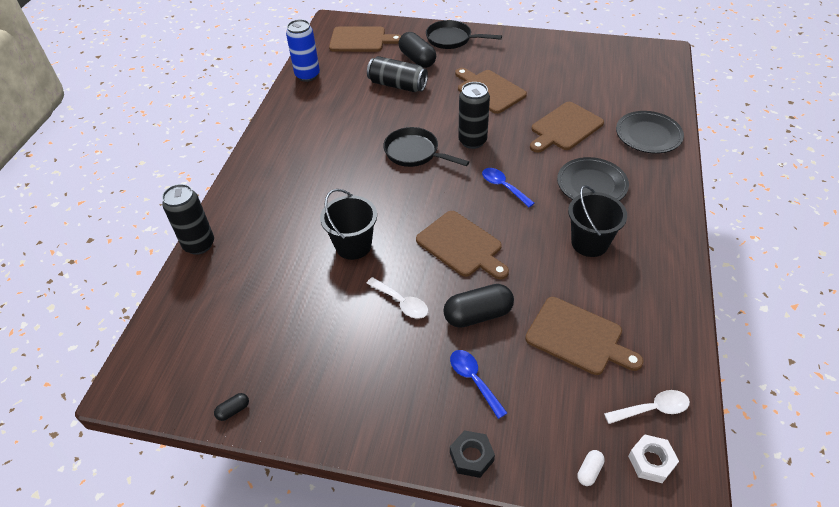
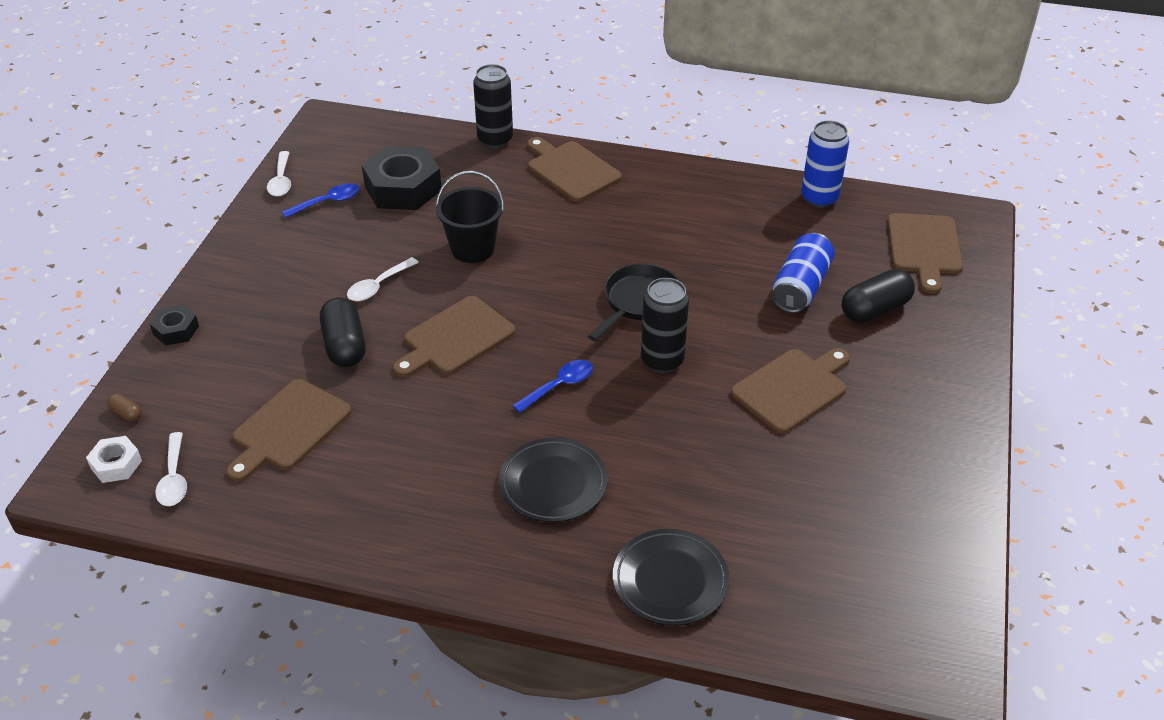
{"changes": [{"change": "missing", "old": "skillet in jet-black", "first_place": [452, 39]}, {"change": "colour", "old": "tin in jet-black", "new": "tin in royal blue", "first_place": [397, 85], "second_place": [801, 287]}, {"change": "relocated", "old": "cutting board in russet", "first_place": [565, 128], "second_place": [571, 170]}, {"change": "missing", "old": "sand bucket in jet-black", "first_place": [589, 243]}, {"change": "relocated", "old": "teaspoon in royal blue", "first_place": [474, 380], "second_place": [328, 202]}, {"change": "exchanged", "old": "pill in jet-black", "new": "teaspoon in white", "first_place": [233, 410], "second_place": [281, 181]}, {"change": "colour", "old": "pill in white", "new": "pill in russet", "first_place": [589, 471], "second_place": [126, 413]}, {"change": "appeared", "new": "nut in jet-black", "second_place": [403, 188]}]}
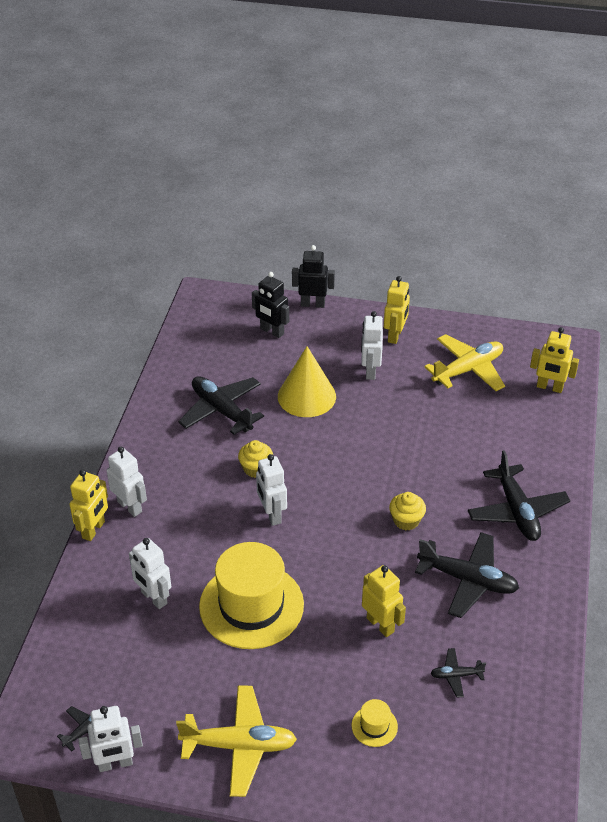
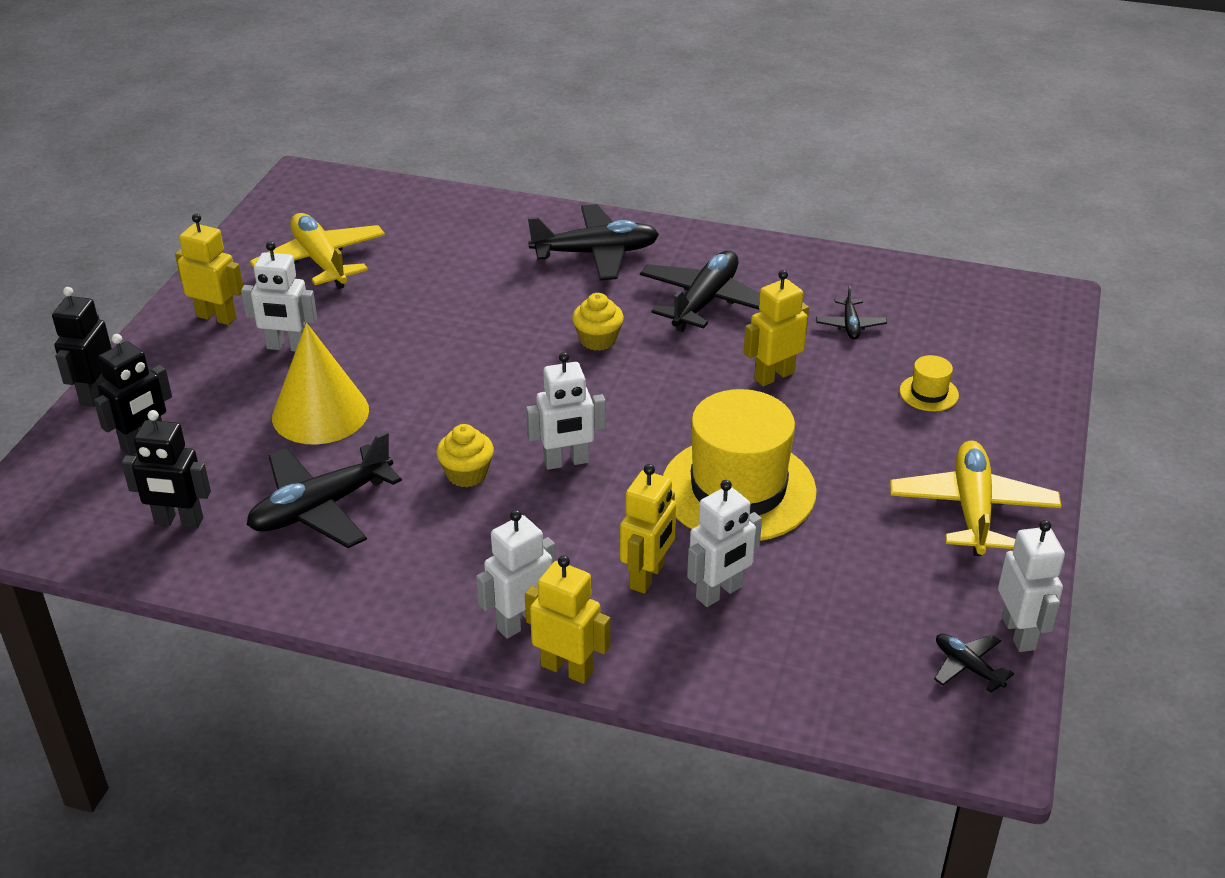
{"changes": [{"change": "relocated", "old": "robot figure in golden", "first_place": [549, 387], "second_place": [647, 576]}, {"change": "appeared", "new": "robot figure in jet-black", "second_place": [178, 521]}]}
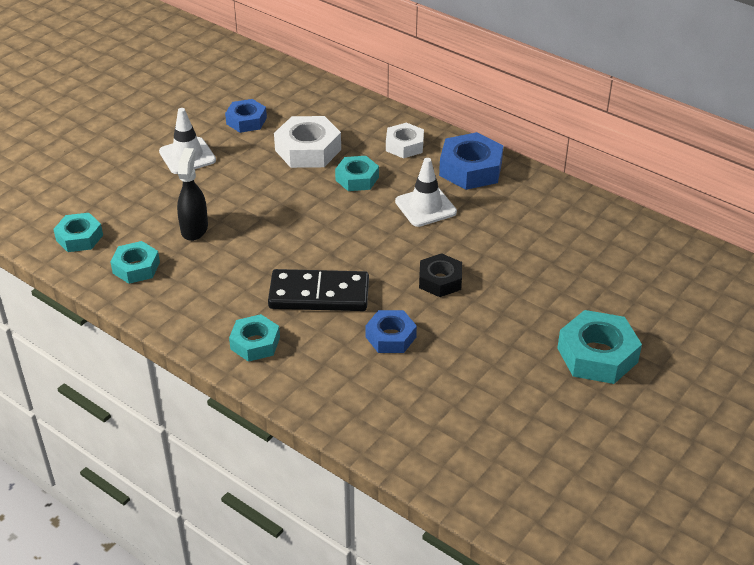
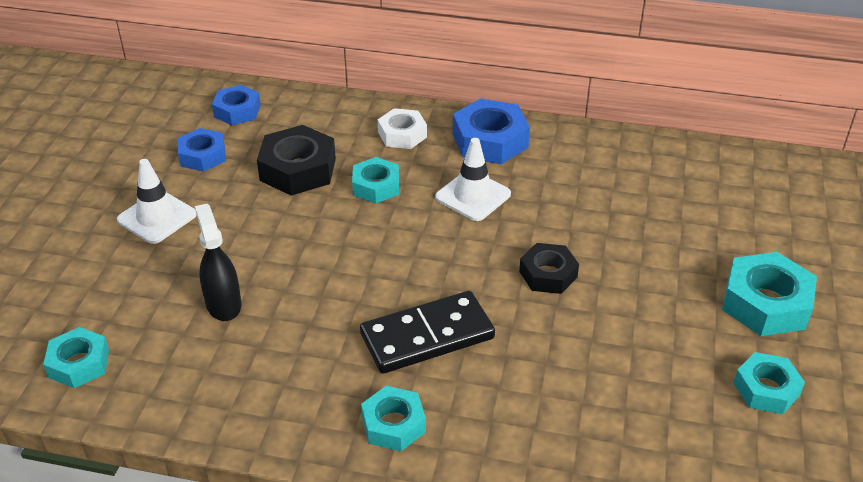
{"changes": [{"change": "colour", "old": "nut in white", "new": "nut in jet-black", "first_place": [308, 150], "second_place": [298, 169]}, {"change": "relocated", "old": "nut in teal", "first_place": [136, 267], "second_place": [766, 389]}, {"change": "relocated", "old": "nut in royal blue", "first_place": [390, 337], "second_place": [237, 111]}]}
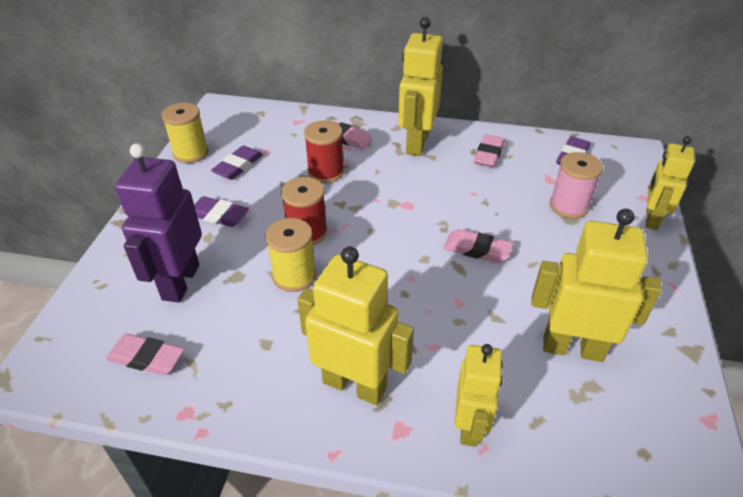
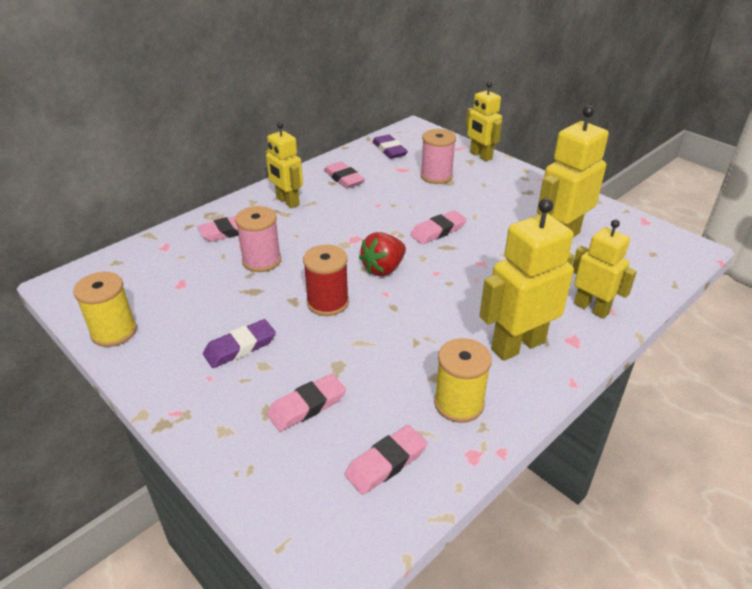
{"changes": [{"change": "size", "old": "robot figure in golden", "first_place": [416, 143], "second_place": [287, 201], "factor": 0.66}, {"change": "colour", "old": "spool in scarlet", "new": "spool in rosy", "first_place": [326, 172], "second_place": [261, 261]}, {"change": "exchanged", "old": "robot figure in purple", "new": "eraser in rosy", "first_place": [180, 282], "second_place": [307, 406]}, {"change": "missing", "old": "eraser in purple", "first_place": [238, 166]}, {"change": "relocated", "old": "spool in golden", "first_place": [294, 276], "second_place": [459, 403]}, {"change": "appeared", "new": "toy strawberry in scarlet", "second_place": [383, 269]}]}
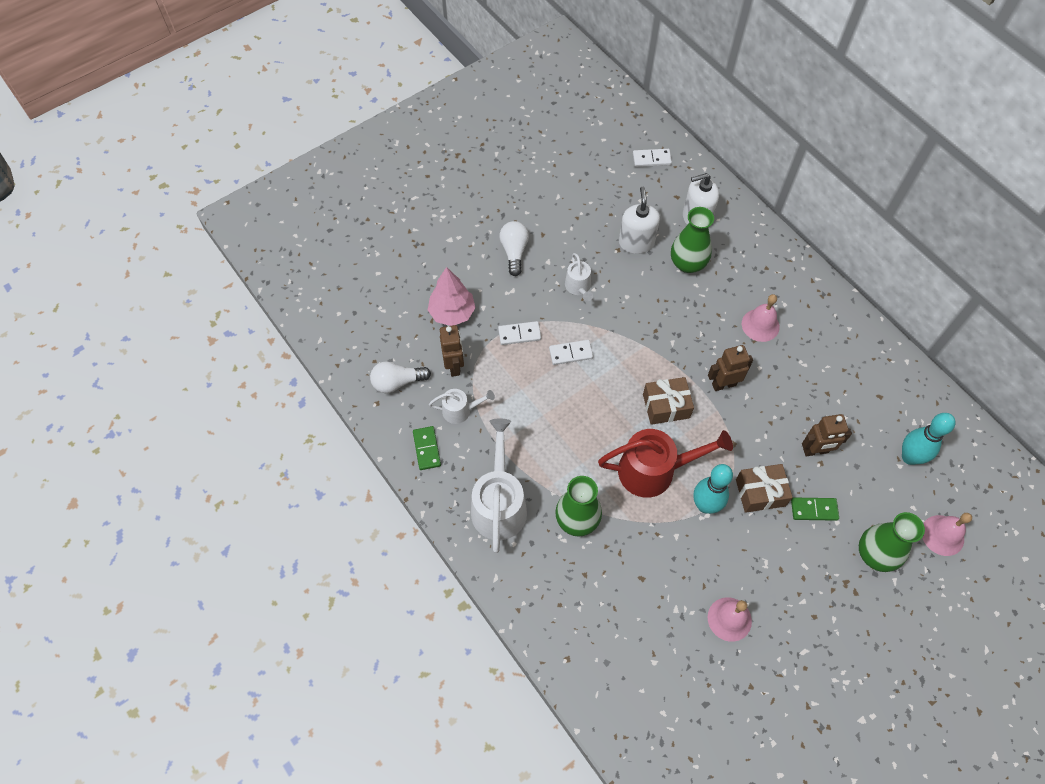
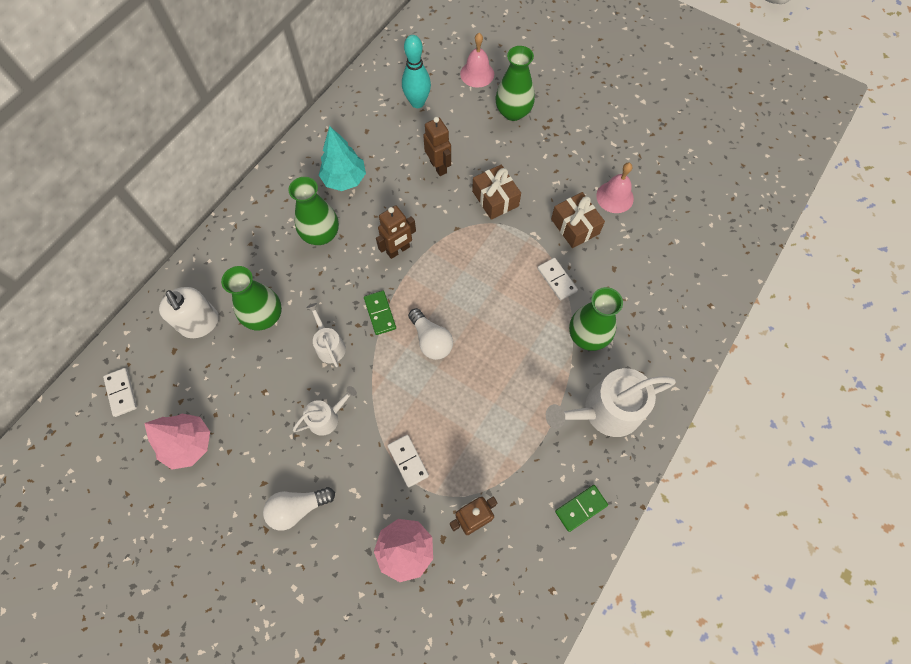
{"changes": [{"change": "missing", "old": "soap pump in white", "first_place": [636, 242]}, {"change": "exchanged", "old": "hand bell in rosy", "new": "tall vase in leaf-green", "first_place": [760, 325], "second_place": [321, 234]}, {"change": "relocated", "old": "domino in white", "first_place": [570, 353], "second_place": [556, 280]}, {"change": "spun", "old": "robot figure in russet", "first_place": [724, 384], "second_place": [398, 250], "degrees": -90}, {"change": "relocated", "old": "lightbulb in white", "first_place": [397, 382], "second_place": [431, 340]}, {"change": "relocated", "old": "present in russet", "first_place": [666, 406], "second_place": [575, 226]}, {"change": "relocated", "old": "watering pot in white", "first_place": [460, 410], "second_place": [329, 345]}, {"change": "missing", "old": "watering pot in scarlet", "first_place": [654, 470]}, {"change": "missing", "old": "bowling pin in teal", "first_place": [705, 505]}, {"change": "relocated", "old": "domino in leaf-green", "first_place": [814, 509], "second_place": [380, 313]}, {"change": "appeared", "new": "tree in teal", "second_place": [345, 179]}, {"change": "appeared", "new": "tree in rosy", "second_place": [189, 444]}]}
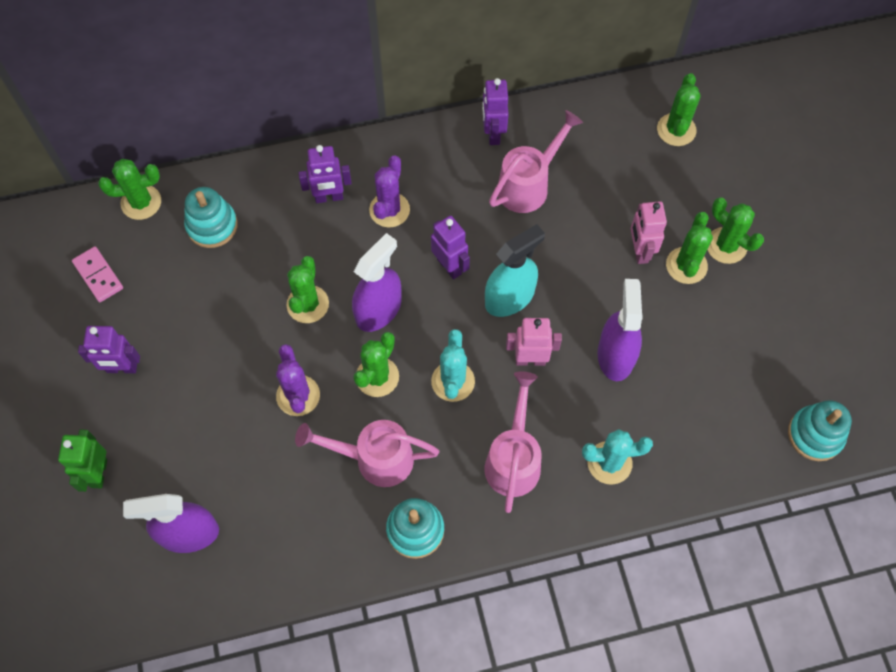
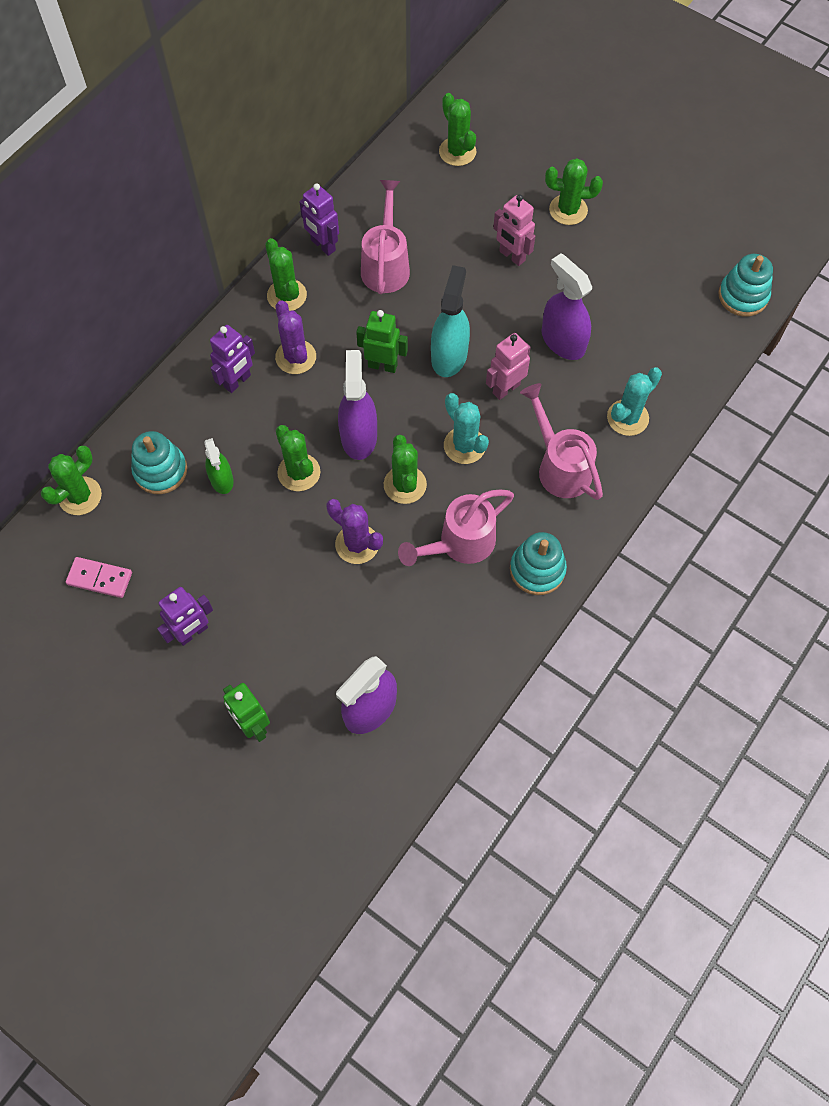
{"changes": [{"change": "relocated", "old": "saguaro cactus in leaf-green", "first_place": [686, 265], "second_place": [287, 295]}, {"change": "colour", "old": "robot figure in purple", "new": "robot figure in leaf-green", "first_place": [449, 266], "second_place": [382, 365]}, {"change": "appeared", "new": "spray bottle in leaf-green", "second_place": [222, 479]}]}
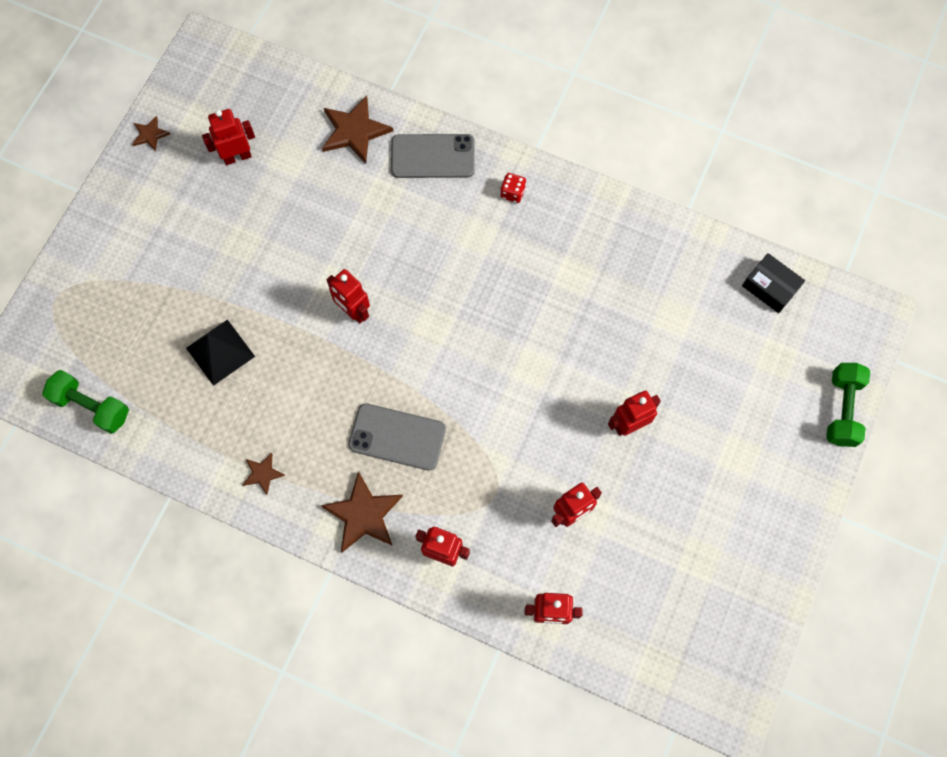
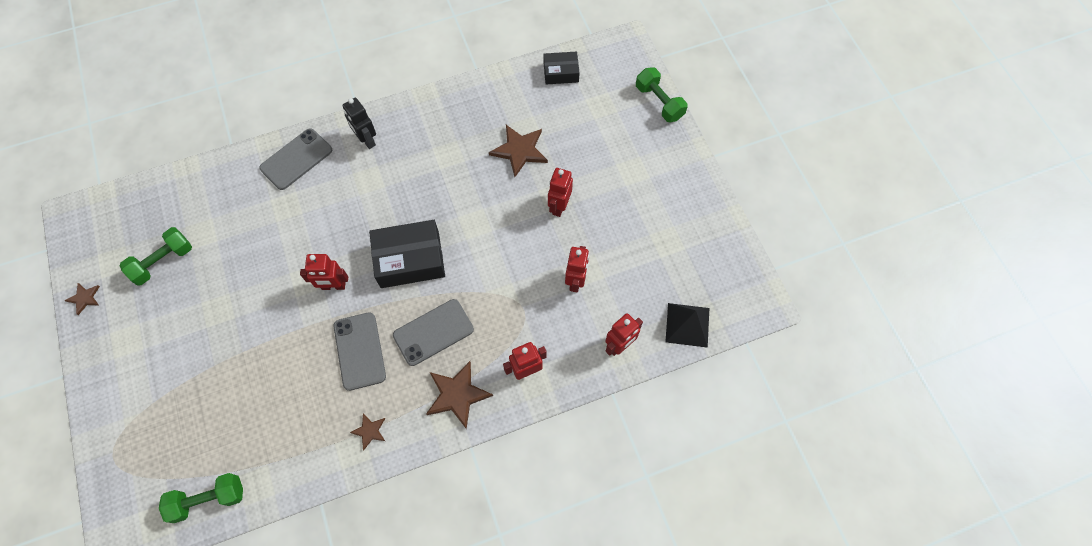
{"changes": [{"change": "relocated", "old": "star shape in russet", "first_place": [354, 131], "second_place": [519, 150]}, {"change": "exchanged", "old": "robot figure in scarlet", "new": "hand weight in leaf-green", "first_place": [237, 157], "second_place": [163, 261]}, {"change": "exchanged", "old": "die in scarlet", "new": "robot figure in jet-black", "first_place": [512, 193], "second_place": [366, 140]}, {"change": "relocated", "old": "pyramid shape in jet-black", "first_place": [220, 352], "second_place": [687, 324]}, {"change": "appeared", "new": "parcel in jet-black", "second_place": [410, 259]}, {"change": "appeared", "new": "mobile phone in gray", "second_place": [360, 351]}]}
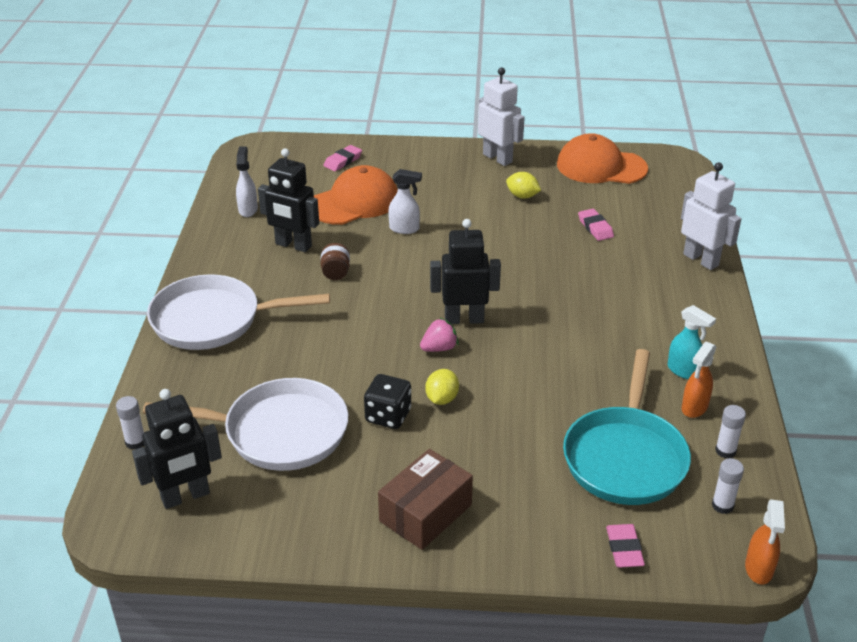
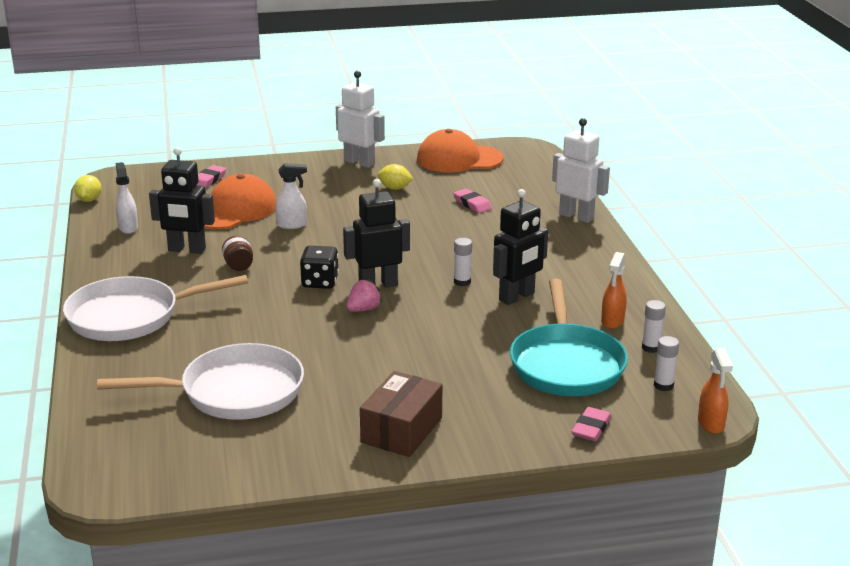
{"changes": [{"change": "missing", "old": "spray bottle in teal", "first_place": [684, 371]}, {"change": "relocated", "old": "toy lemon in golden", "first_place": [442, 399], "second_place": [89, 200]}, {"change": "relocated", "old": "die in jet-black", "first_place": [388, 416], "second_place": [320, 282]}, {"change": "relocated", "old": "robot figure in jet-black", "first_place": [185, 496], "second_place": [517, 297]}, {"change": "relocated", "old": "stick of glue in white", "first_place": [135, 442], "second_place": [462, 282]}, {"change": "spun", "old": "eraser in rosy", "first_place": [624, 549], "second_place": [591, 428], "degrees": 45}]}
